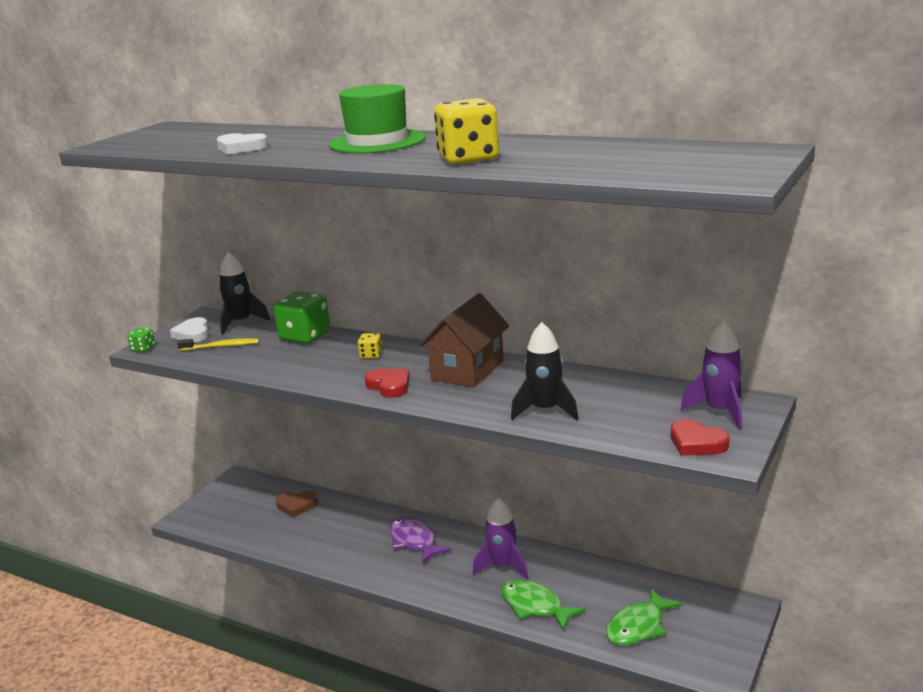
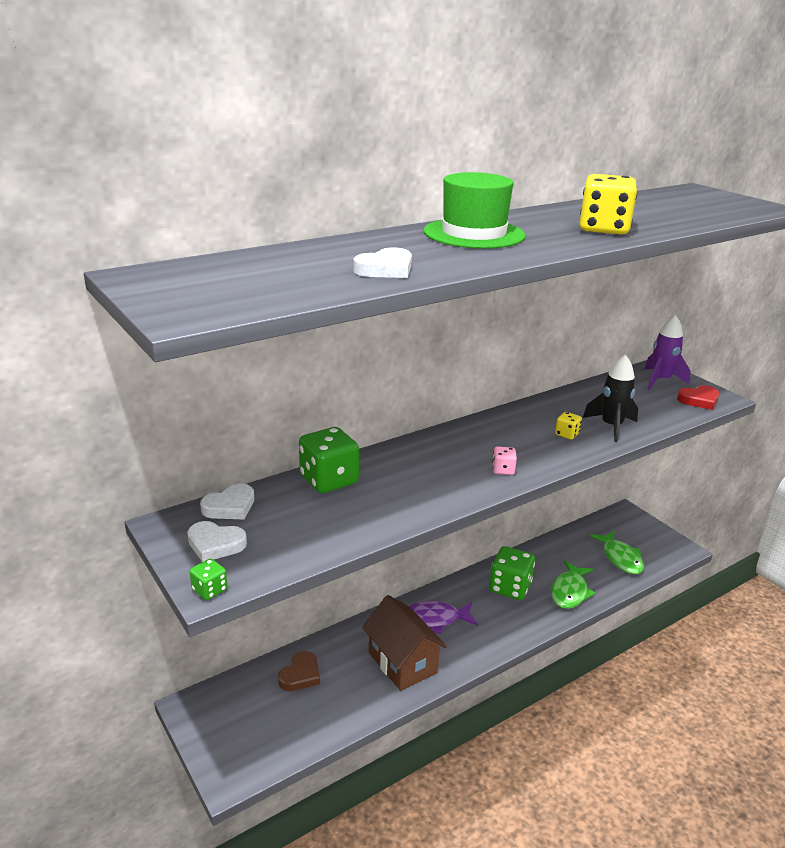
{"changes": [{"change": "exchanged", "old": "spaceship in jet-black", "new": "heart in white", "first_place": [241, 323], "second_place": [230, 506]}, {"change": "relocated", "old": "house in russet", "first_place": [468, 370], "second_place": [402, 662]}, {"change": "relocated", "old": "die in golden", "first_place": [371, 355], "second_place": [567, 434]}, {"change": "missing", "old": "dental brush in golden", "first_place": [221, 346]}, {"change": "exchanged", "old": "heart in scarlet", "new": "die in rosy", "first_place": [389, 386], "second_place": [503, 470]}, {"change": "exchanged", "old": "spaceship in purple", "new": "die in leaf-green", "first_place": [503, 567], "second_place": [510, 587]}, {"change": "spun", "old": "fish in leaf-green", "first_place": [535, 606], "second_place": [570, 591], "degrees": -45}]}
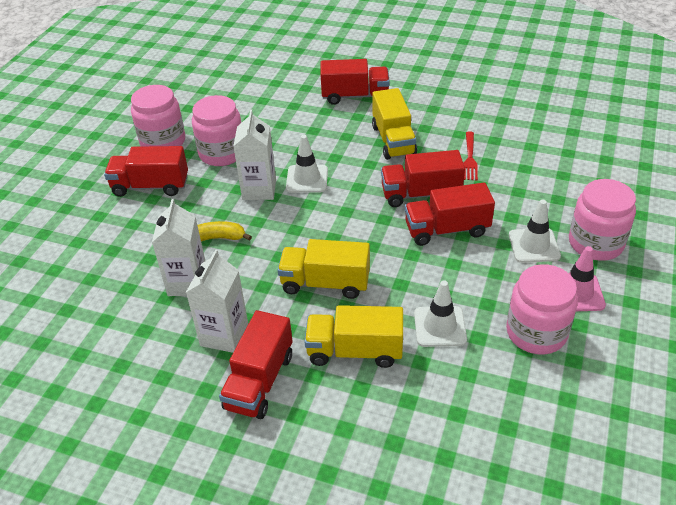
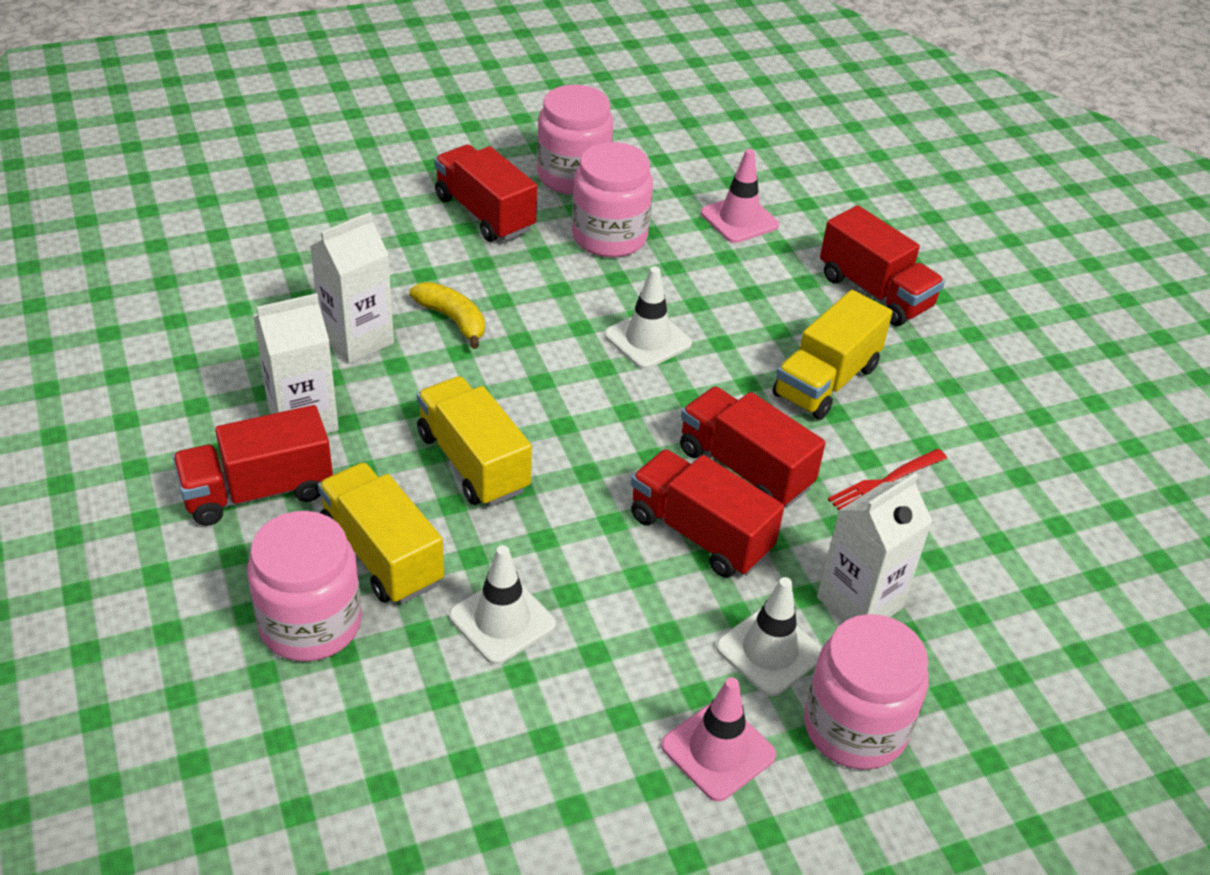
{"changes": [{"change": "relocated", "old": "juice carton in white", "first_place": [259, 189], "second_place": [859, 602]}, {"change": "relocated", "old": "jam jar in rosy", "first_place": [536, 332], "second_place": [310, 623]}, {"change": "appeared", "new": "traffic cone in rosy", "second_place": [739, 219]}]}
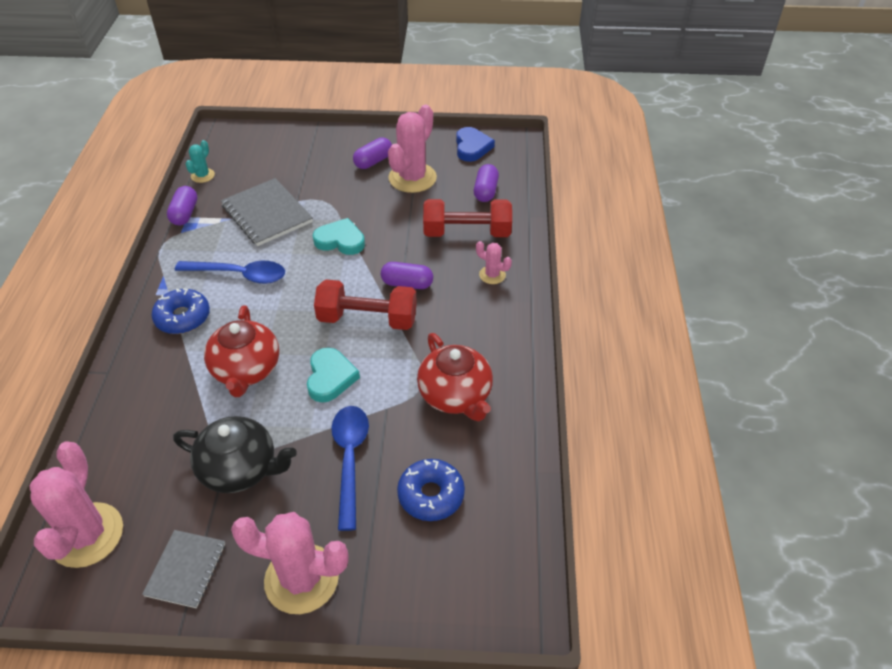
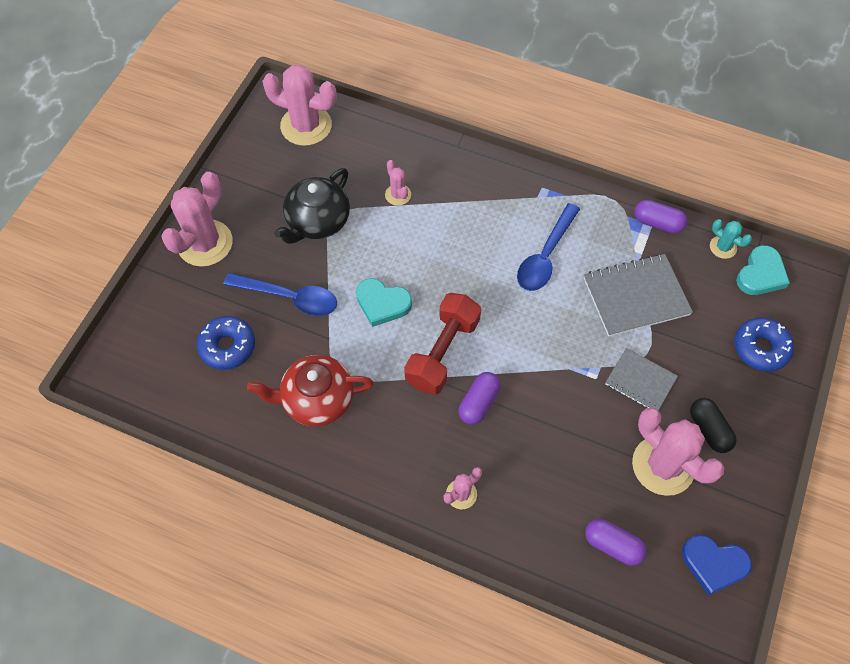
{"changes": [{"change": "colour", "old": "pill in purple", "new": "pill in jet-black", "first_place": [373, 161], "second_place": [708, 430]}, {"change": "missing", "old": "hand weight in scarlet", "first_place": [467, 233]}, {"change": "relocated", "old": "heart in teal", "first_place": [340, 240], "second_place": [761, 274]}, {"change": "relocated", "old": "glazed donut in royal blue", "first_place": [183, 317], "second_place": [760, 348]}, {"change": "missing", "old": "tea pot in scarlet", "first_place": [246, 370]}, {"change": "relocated", "old": "exercise book in gray", "first_place": [186, 569], "second_place": [640, 381]}, {"change": "appeared", "new": "saguaro cactus in rosy", "second_place": [398, 195]}]}
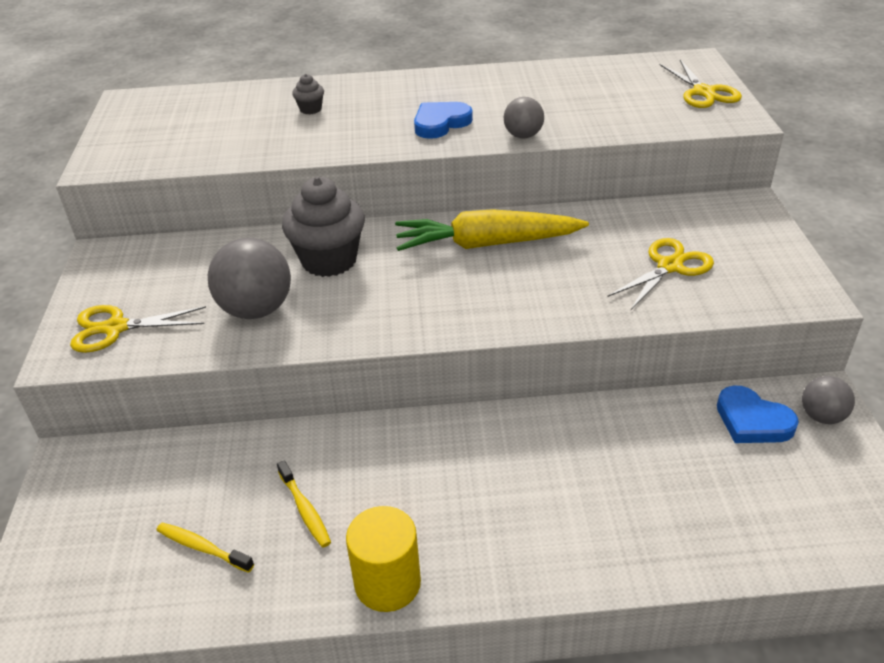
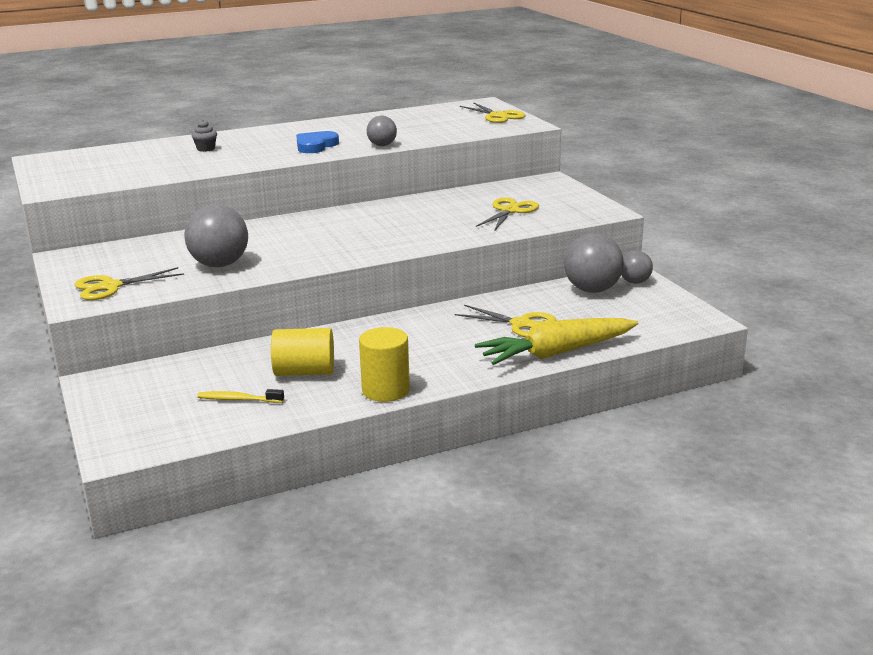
{"changes": [{"change": "missing", "old": "fairy cake in gray", "first_place": [329, 260]}, {"change": "relocated", "old": "root vegetable in golden", "first_place": [487, 244], "second_place": [557, 353]}, {"change": "exchanged", "old": "heart in royal blue", "new": "play ball in gray", "first_place": [752, 421], "second_place": [592, 290]}, {"change": "exchanged", "old": "dental brush in golden", "new": "cylinder shape in golden", "first_place": [305, 509], "second_place": [304, 372]}, {"change": "appeared", "new": "shears in golden", "second_place": [521, 324]}]}
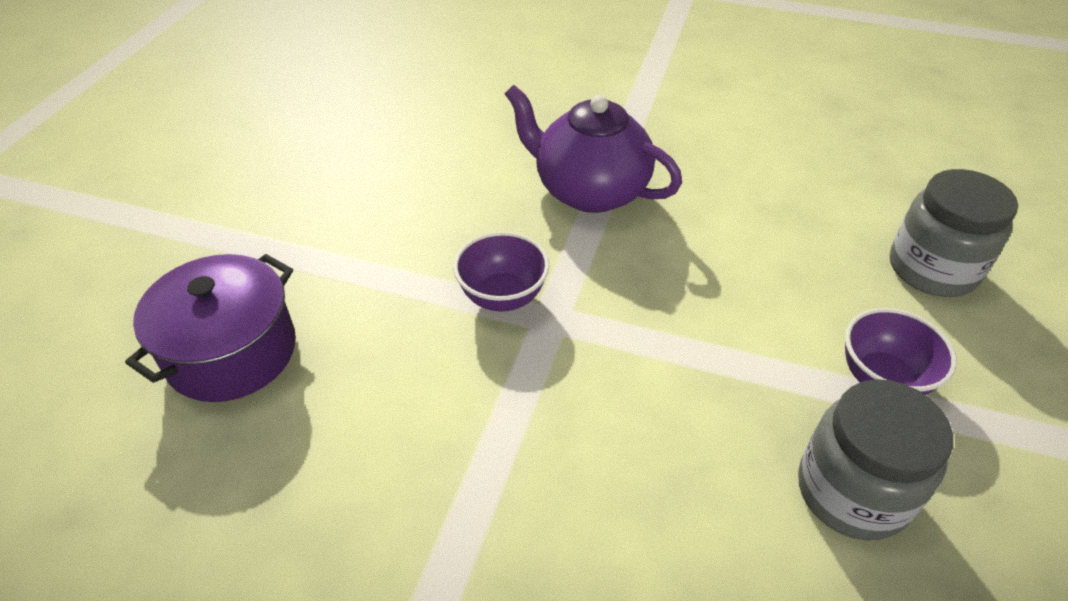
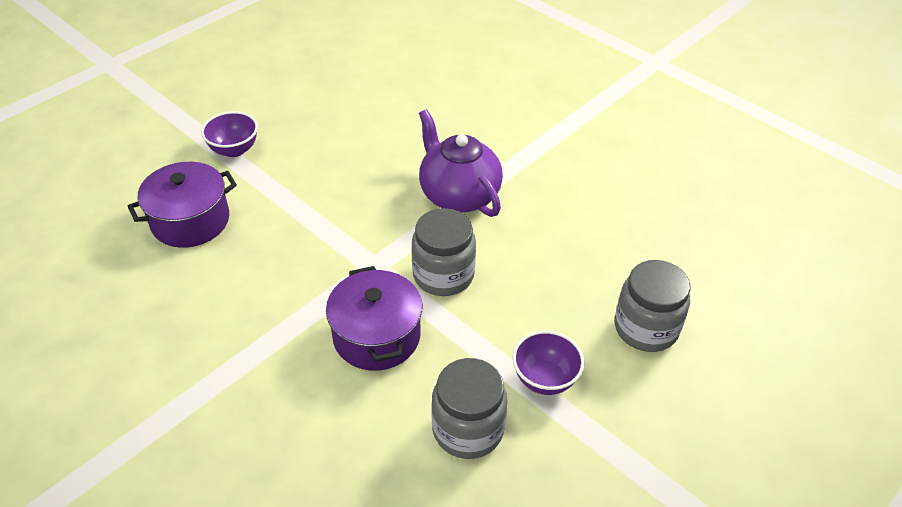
{"changes": [{"change": "relocated", "old": "deep dish in purple", "first_place": [502, 296], "second_place": [234, 150]}, {"change": "appeared", "new": "jam jar in gray", "second_place": [443, 275]}, {"change": "appeared", "new": "stockpot in purple", "second_place": [376, 336]}]}
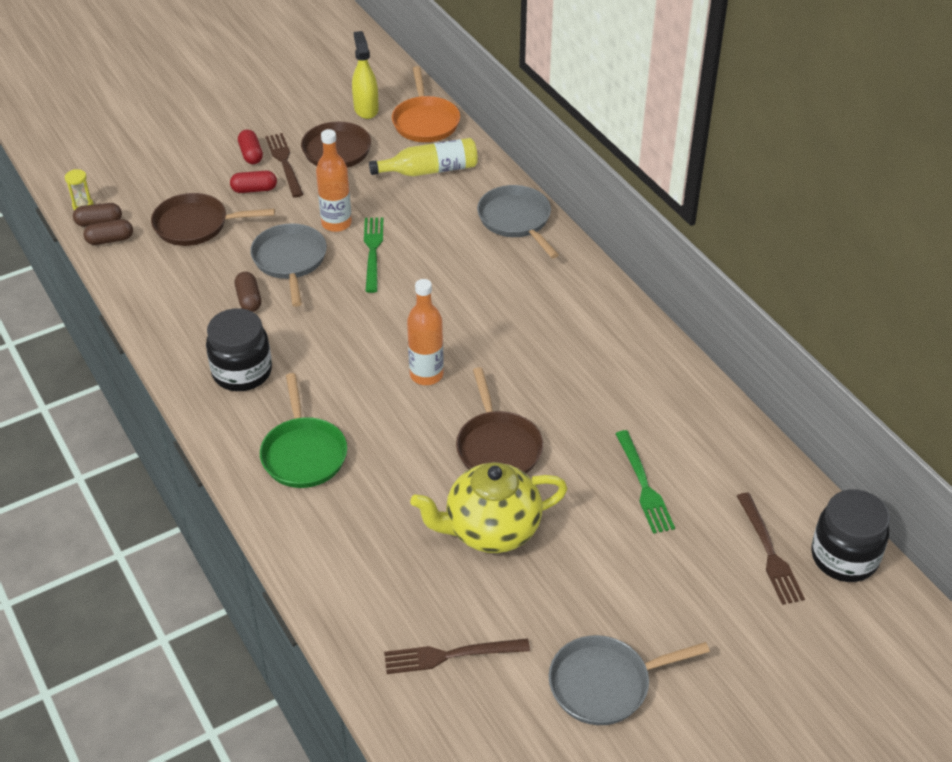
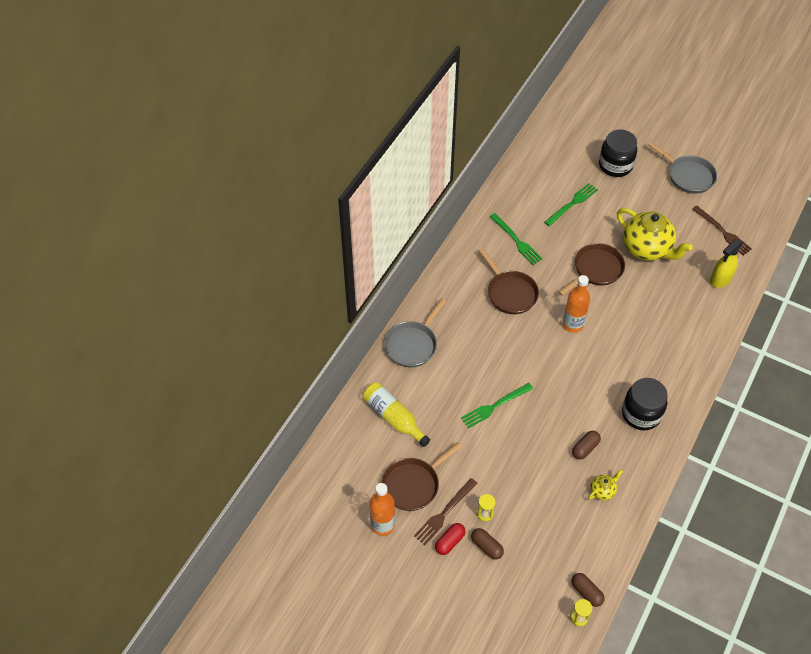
{"changes": [{"change": "relocated", "old": "spray bottle in golden", "first_place": [366, 109], "second_place": [720, 279]}, {"change": "missing", "old": "skillet in bright orange", "first_place": [425, 122]}, {"change": "relocated", "old": "flask in bright orange", "first_place": [336, 223], "second_place": [383, 525]}, {"change": "exchanged", "old": "pill in scarlet", "new": "sand timer in golden", "first_place": [254, 189], "second_place": [485, 514]}, {"change": "relocated", "old": "skillet in russet", "first_place": [196, 225], "second_place": [510, 293]}, {"change": "relocated", "old": "pill in russet", "first_place": [110, 240], "second_place": [486, 547]}, {"change": "missing", "old": "skillet in gray", "first_place": [290, 261]}, {"change": "missing", "old": "skillet in leaf-green", "first_place": [303, 453]}, {"change": "relocated", "old": "jam jar in jet-black", "first_place": [844, 557], "second_place": [615, 165]}, {"change": "missing", "old": "table fork in russet", "first_place": [769, 552]}, {"change": "appeared", "new": "table fork in leaf-green", "second_place": [516, 240]}, {"change": "appeared", "new": "tea pot in golden", "second_place": [602, 491]}]}
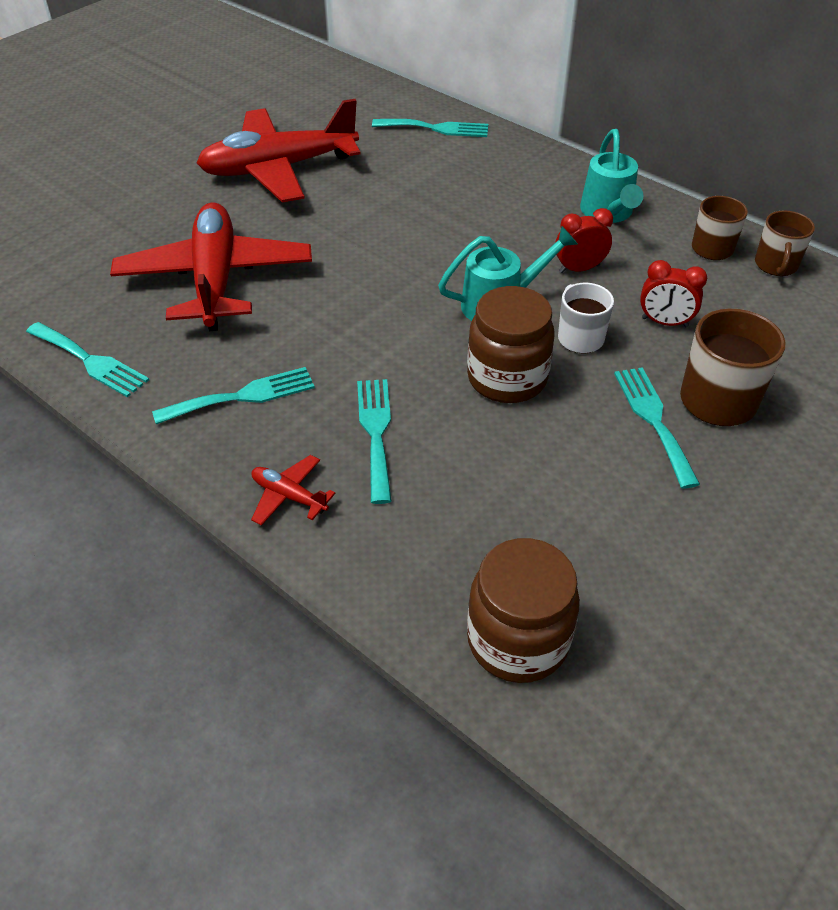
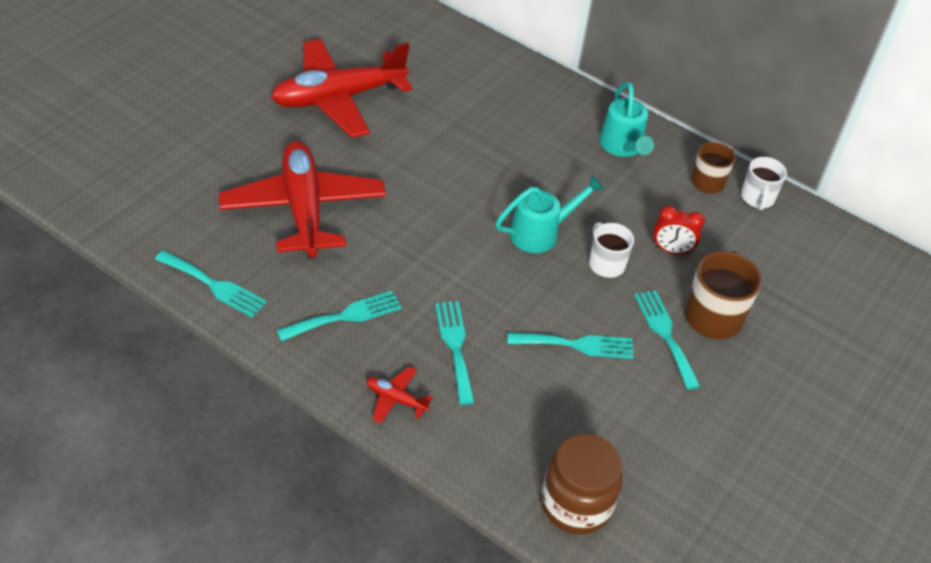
{"changes": [{"change": "relocated", "old": "table fork in teal", "first_place": [436, 128], "second_place": [577, 345]}, {"change": "missing", "old": "clock in scarlet", "first_place": [579, 269]}, {"change": "colour", "old": "mug in russet", "new": "mug in white", "first_place": [776, 265], "second_place": [757, 198]}, {"change": "missing", "old": "jam jar in russet", "first_place": [507, 378]}]}
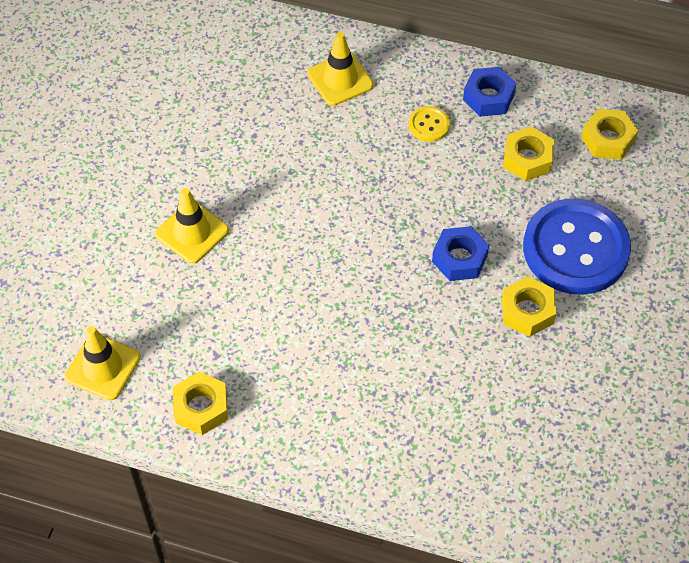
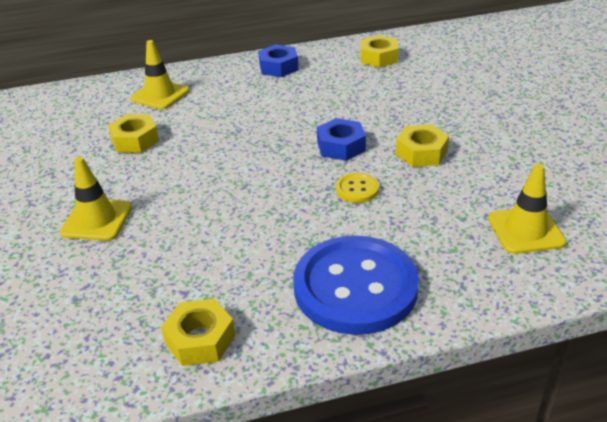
{"changes": [{"change": "relocated", "old": "button in golden", "first_place": [429, 125], "second_place": [357, 189]}, {"change": "relocated", "old": "nut in golden", "first_place": [527, 159], "second_place": [135, 140]}, {"change": "relocated", "old": "button in royal blue", "first_place": [575, 249], "second_place": [355, 287]}, {"change": "relocated", "old": "traffic cone in golden", "first_place": [102, 367], "second_place": [525, 230]}]}
